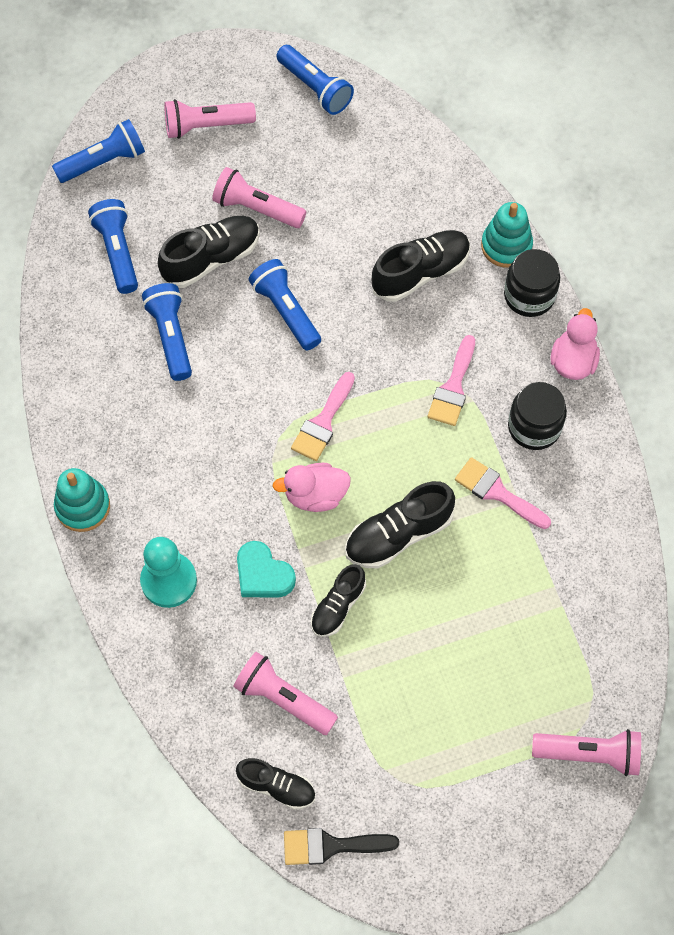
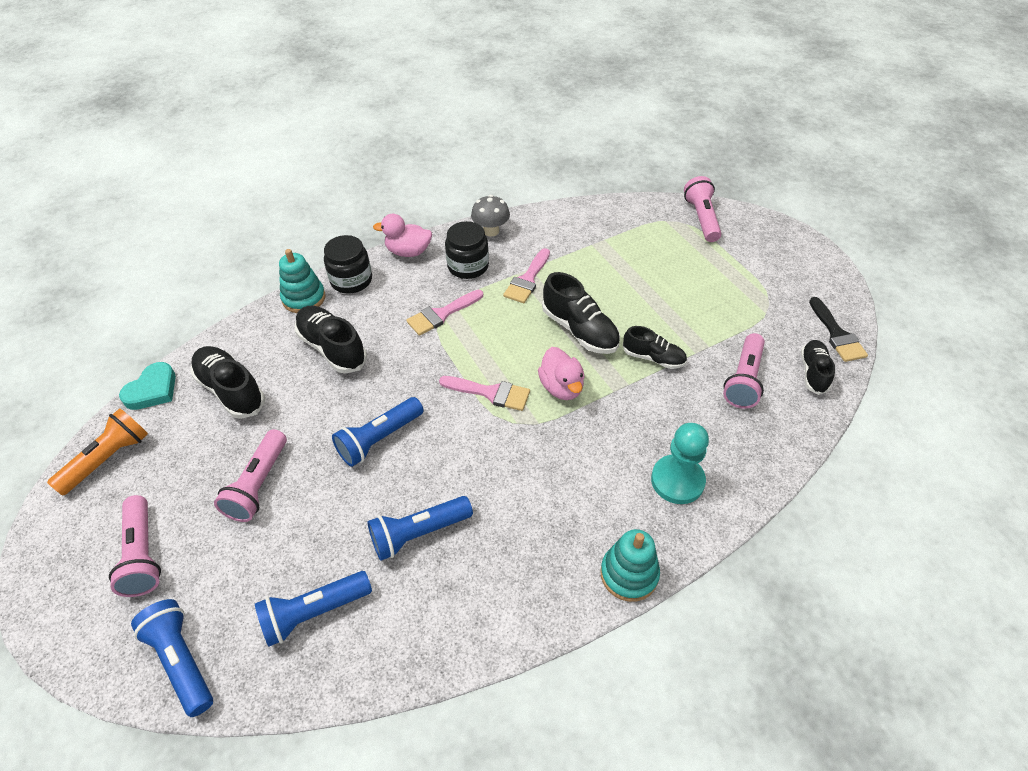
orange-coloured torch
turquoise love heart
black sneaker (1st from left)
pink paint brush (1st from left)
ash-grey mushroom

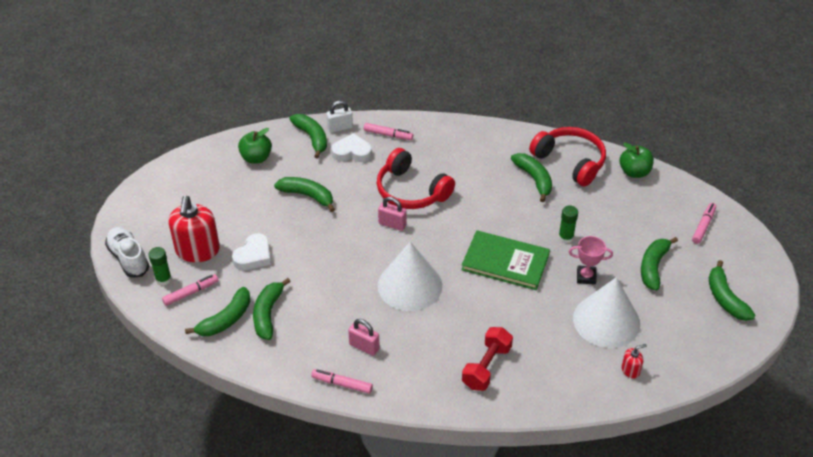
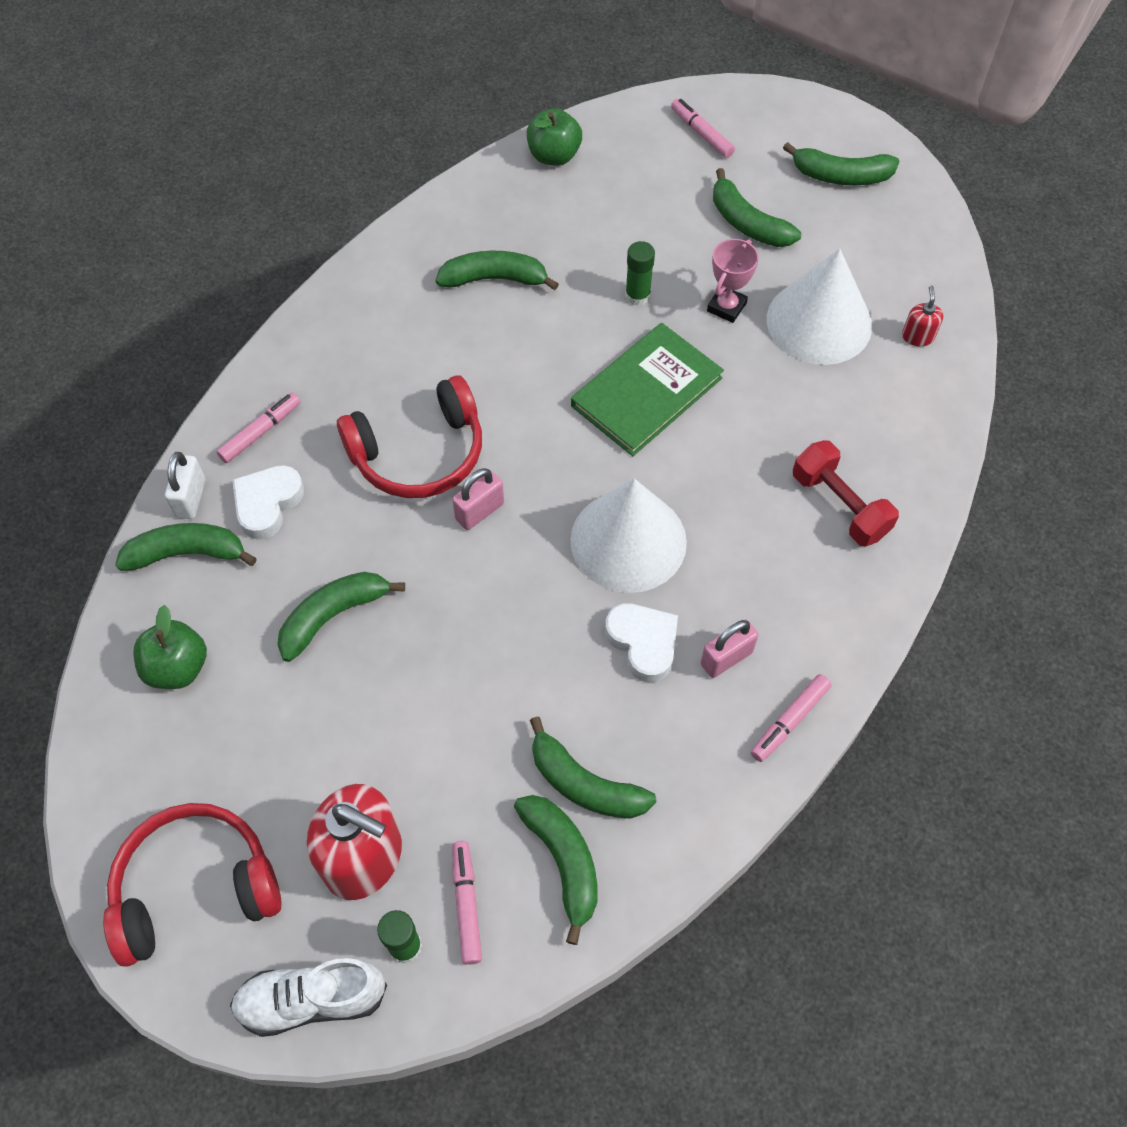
crimson over-ear headphones (1st from left)
snow-white love heart (2nd from left)

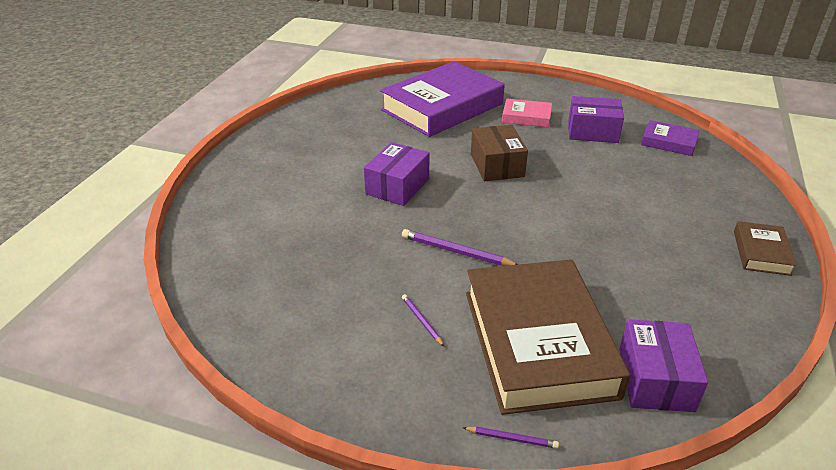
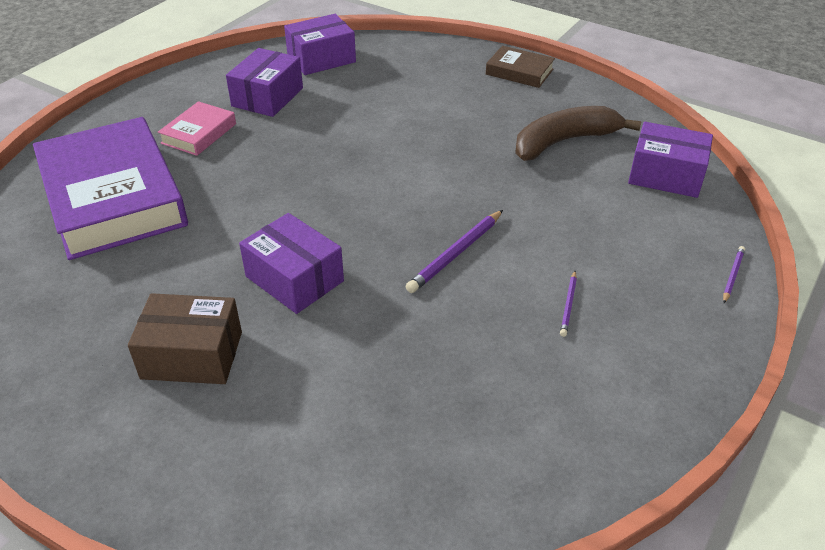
russet package
royal purple package (3rd from left)
russet banana fruit
royal purple pencil (2nd from left)
russet hardcover (1st from left in the first image)

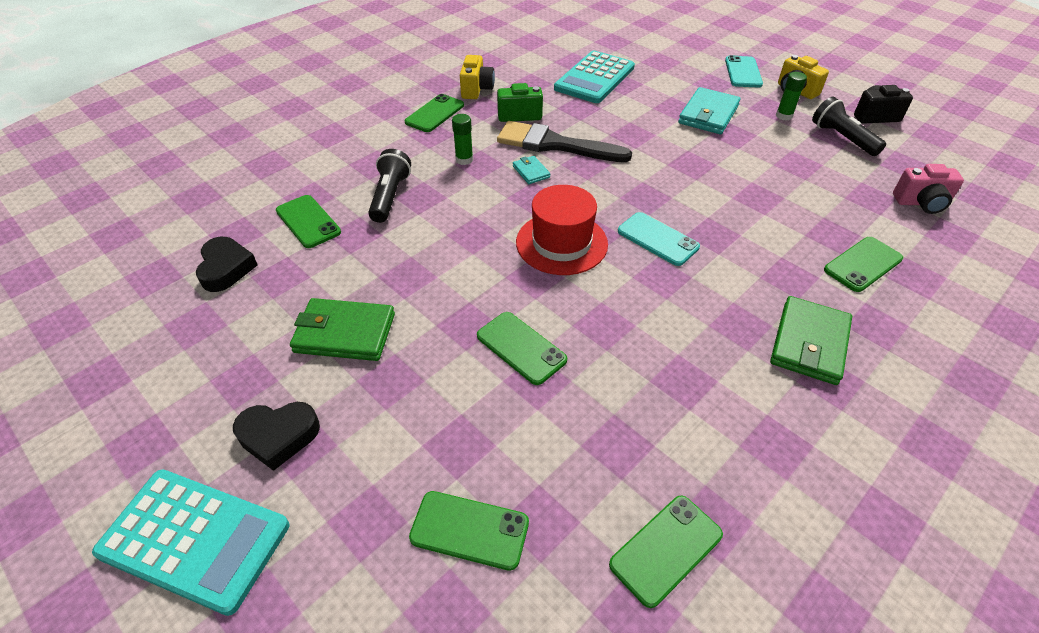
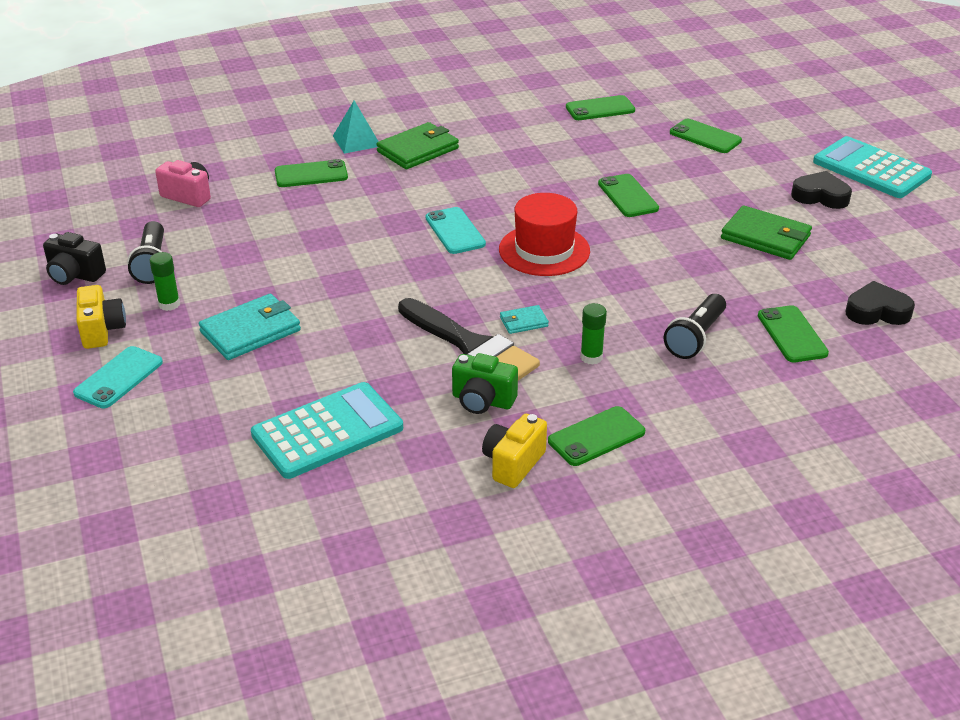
turquoise pyramid shape
turquoise card wallet (2nd from left)
black love heart (2nd from left)

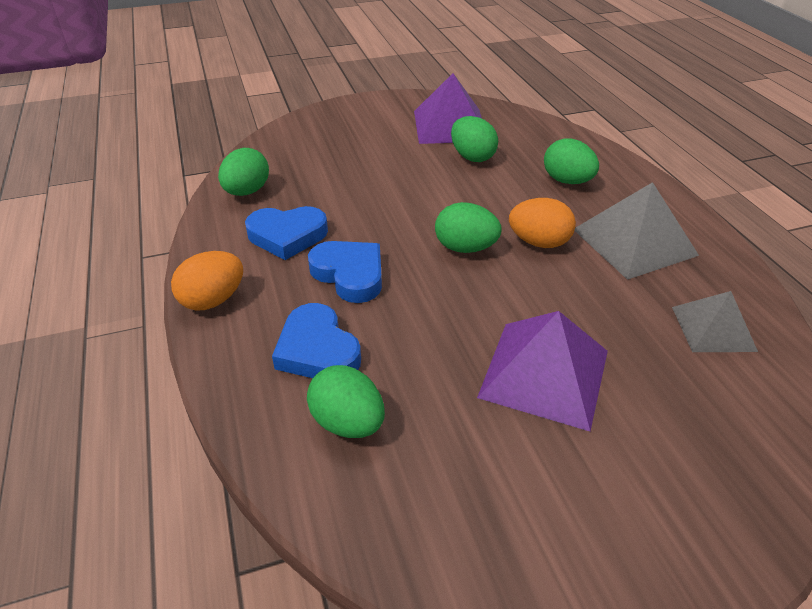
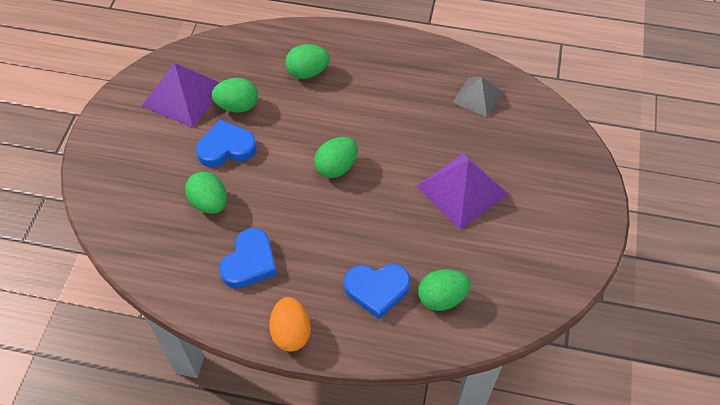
leaf-green egg (1st from left)
royal blue love heart (1st from left)
orange-coloured egg (2nd from left in the first image)
ash-grey pyramid shape (1st from left in the first image)

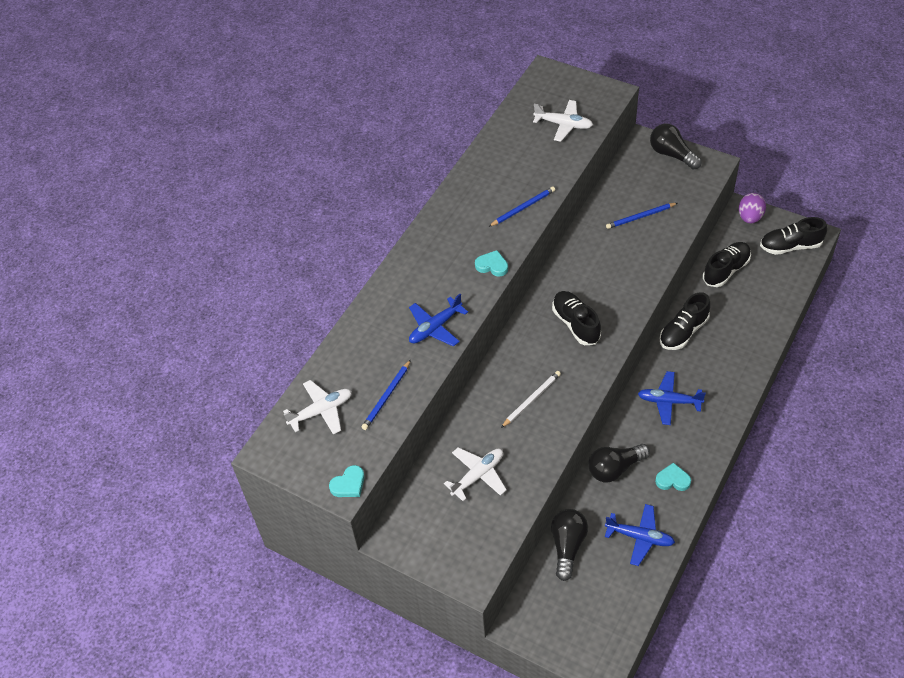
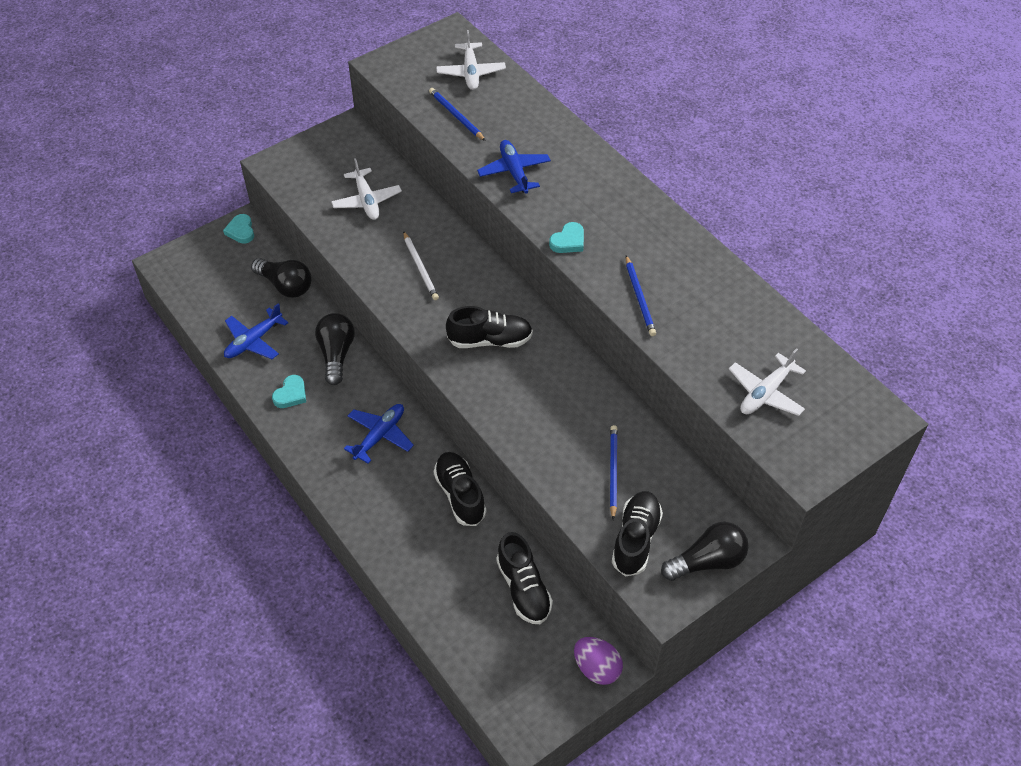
turquoise love heart (1st from left)
black sneaker (4th from left)

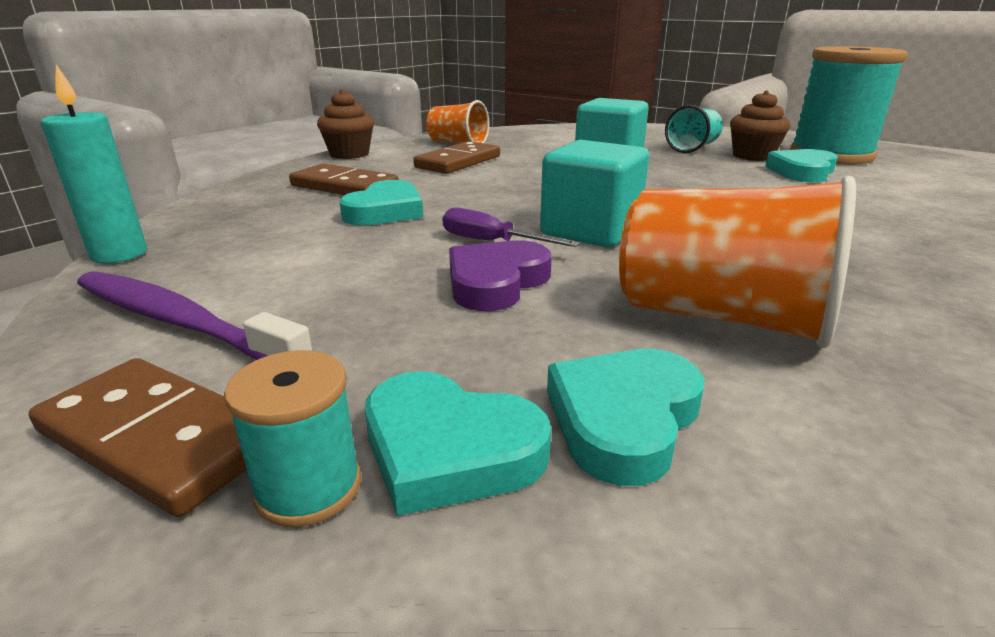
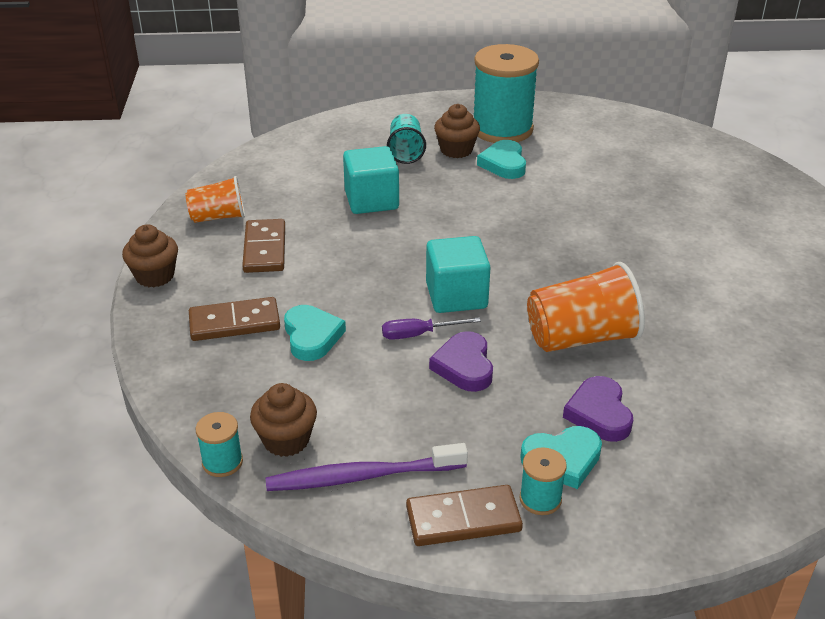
turquoise spool (1st from left)
russet fairy cake (2nd from left)
royal purple love heart (2nd from left)

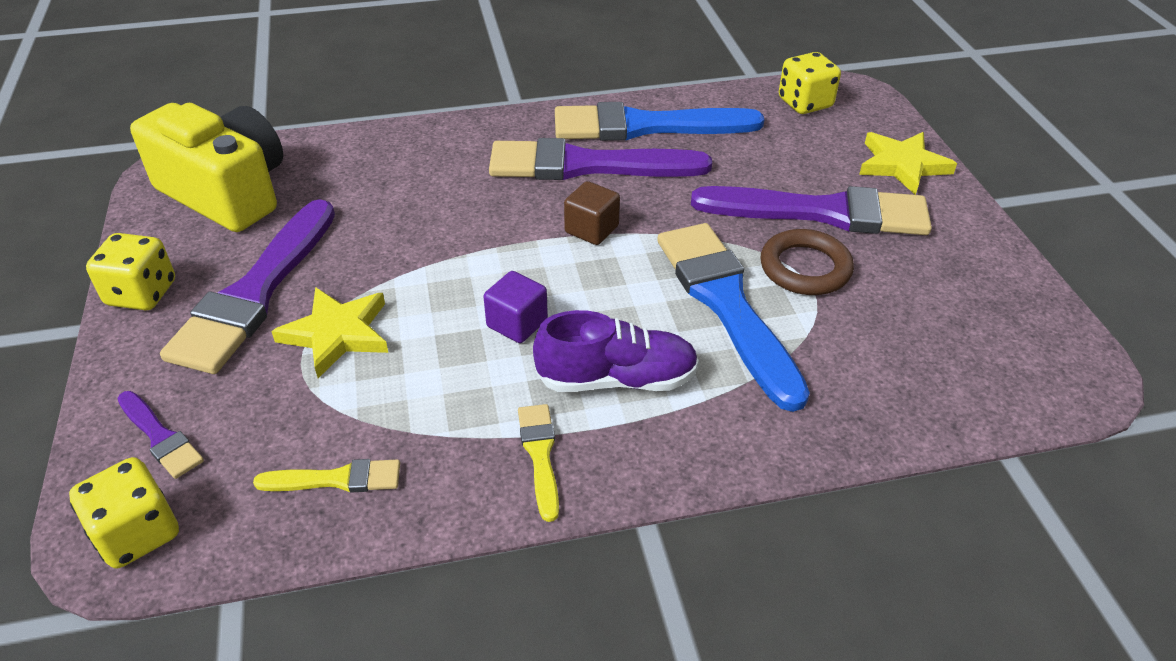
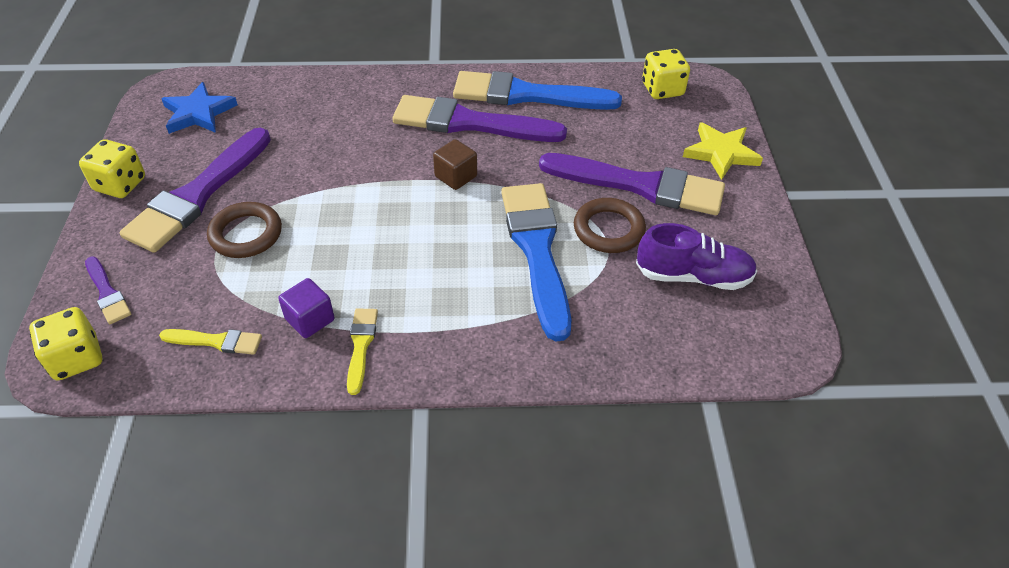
royal blue star shape
russet ring (1st from left)
royal purple solid cube
royal purple sneaker

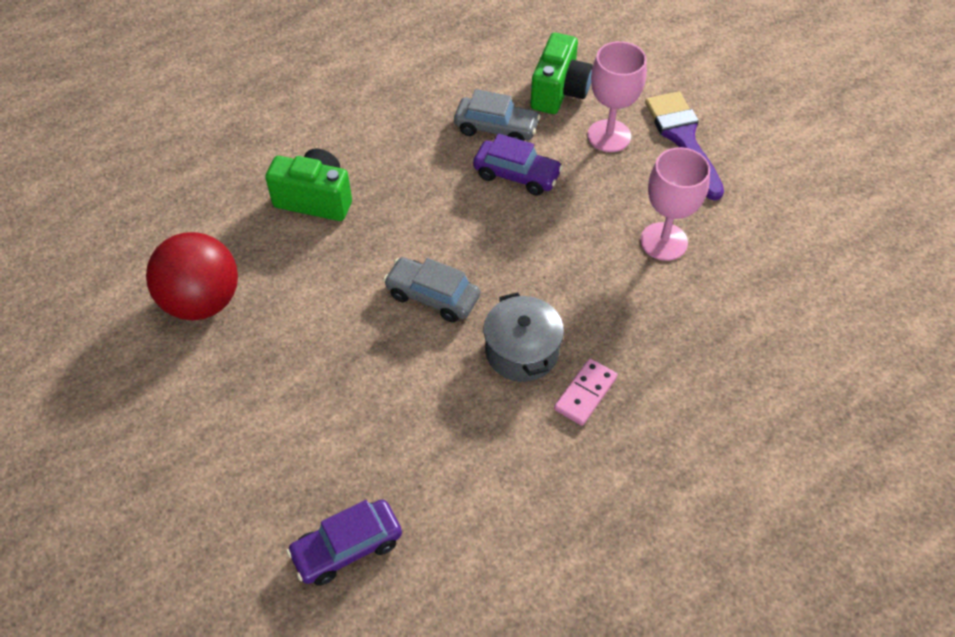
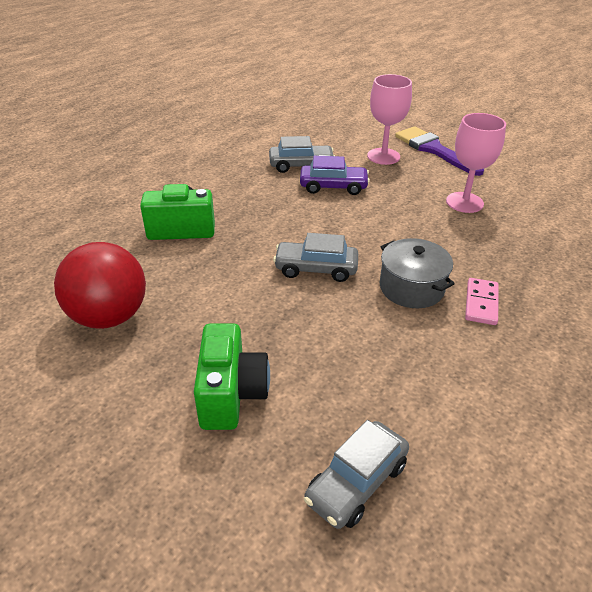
leaf-green compact camera (2nd from left)
ash-grey car (3rd from left)

